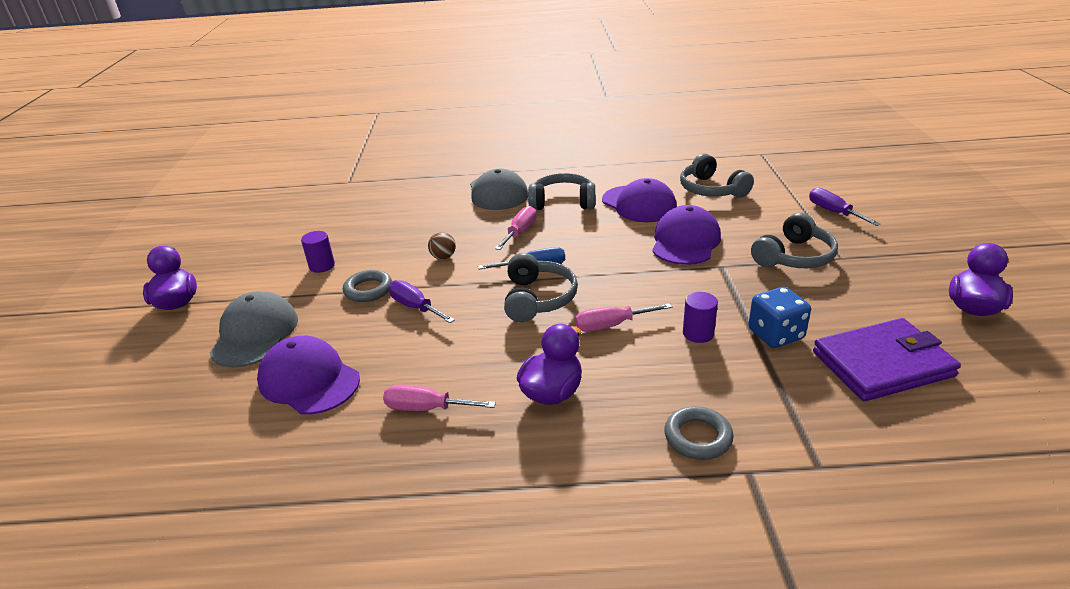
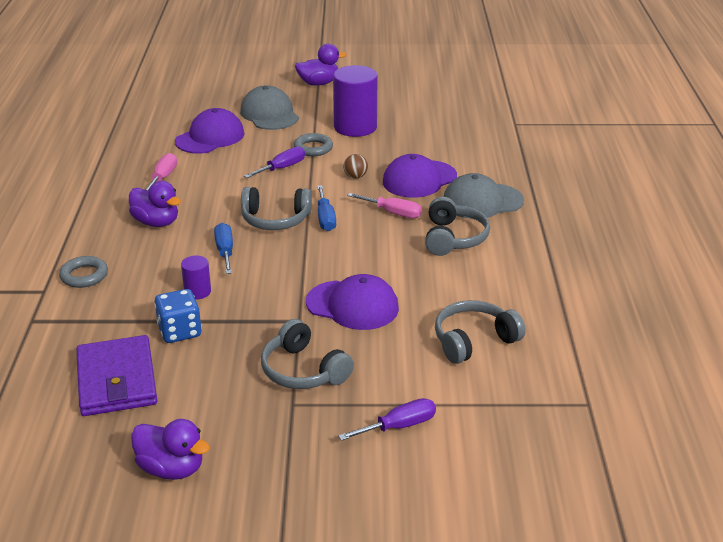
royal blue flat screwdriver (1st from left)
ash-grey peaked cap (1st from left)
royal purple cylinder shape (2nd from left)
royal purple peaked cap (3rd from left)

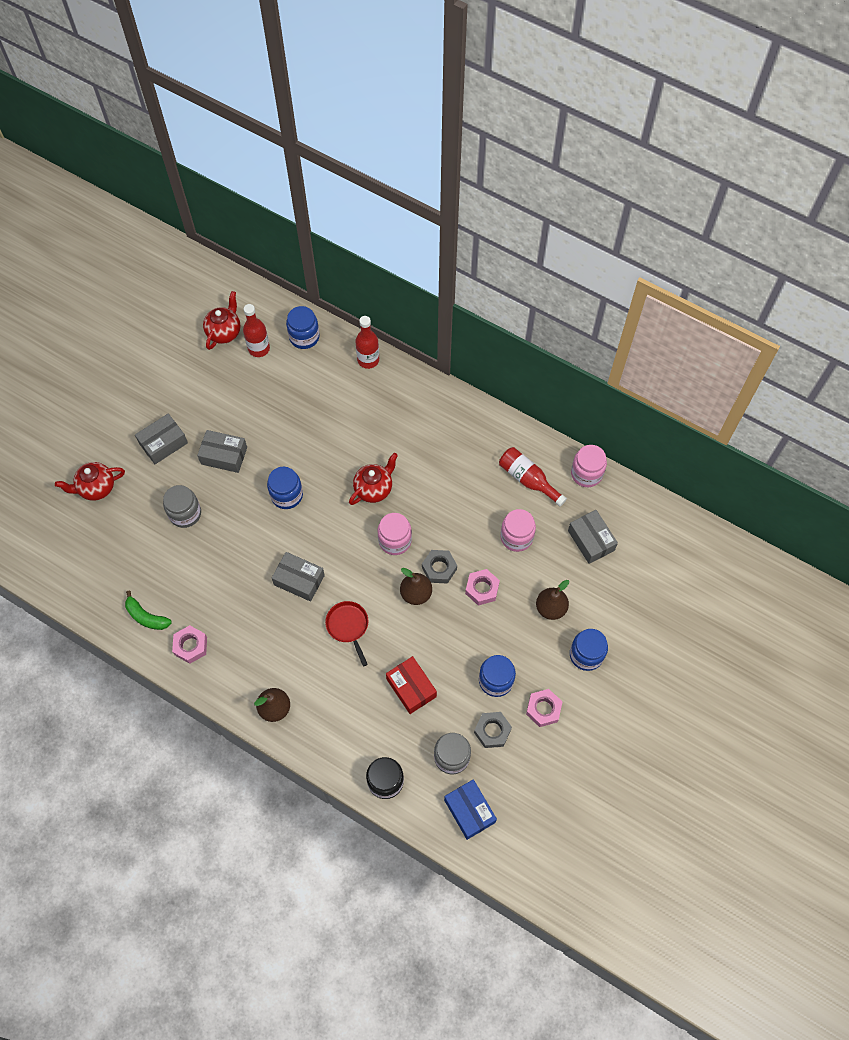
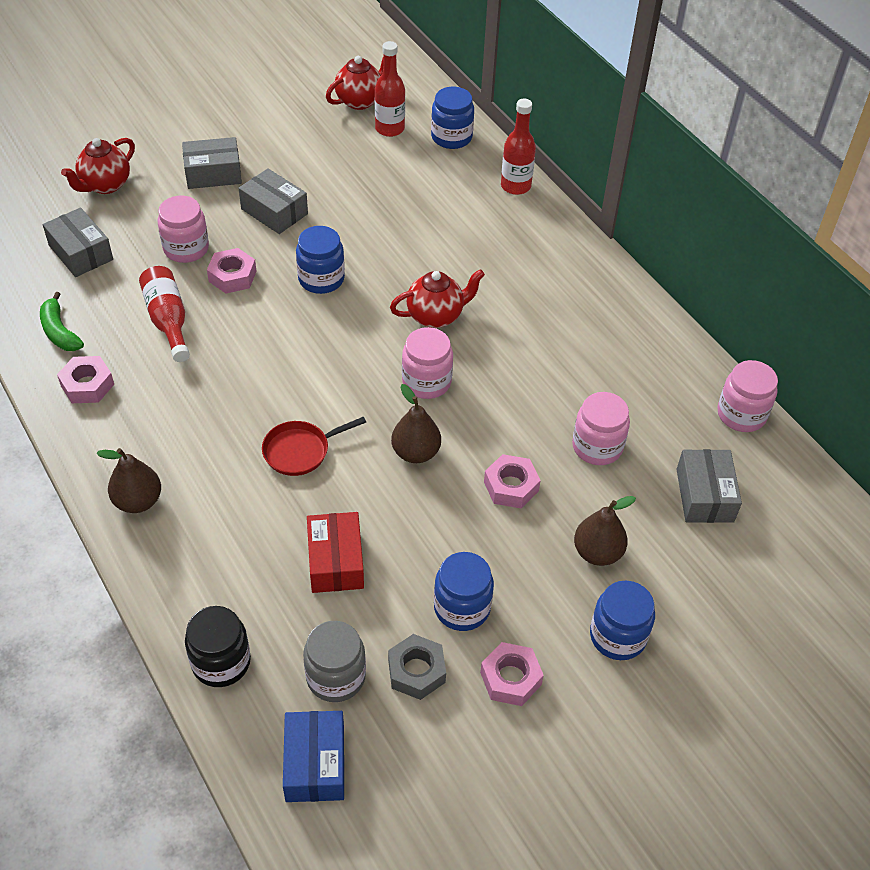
ash-grey package (1st from left)
crimson china teapot (1st from left)
crimson drink bottle (1st from left)
pink jar (1st from left)
pink nut (2nd from left)
crimson frying pan
ash-grey nut (1st from left in the first image)

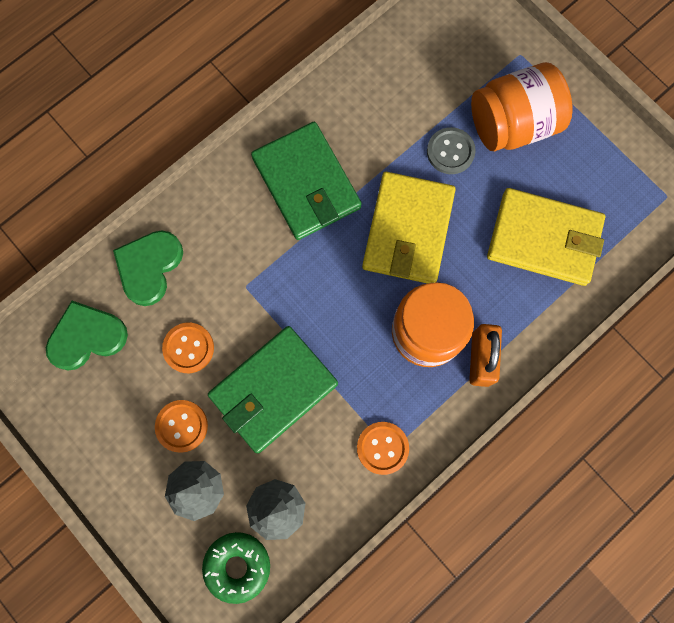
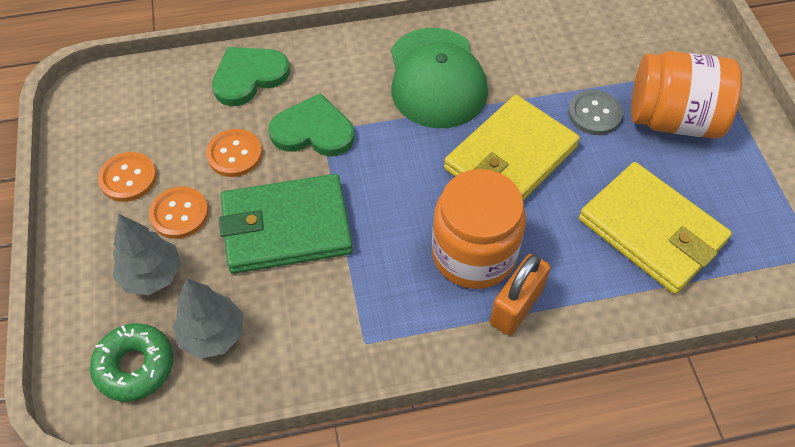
orange-coloured sewing button (1st from left)
leaf-green love heart (2nd from left)
leaf-green peaked cap

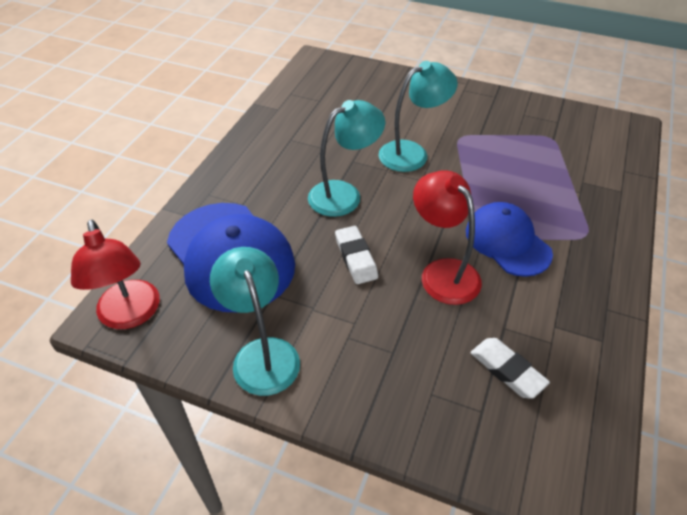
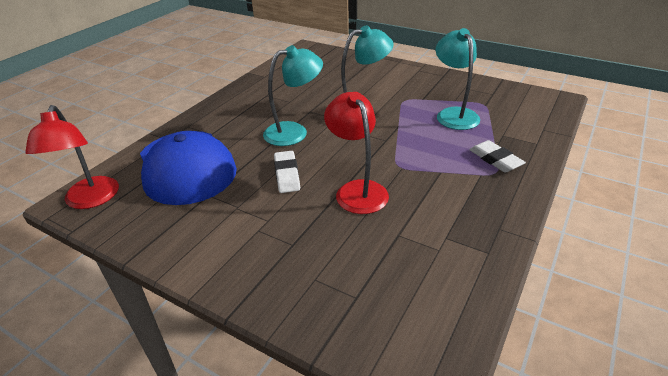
turquoise desk lamp (3rd from left)
snow-white pencil eraser (2nd from left)
royal blue peaked cap (2nd from left in the first image)

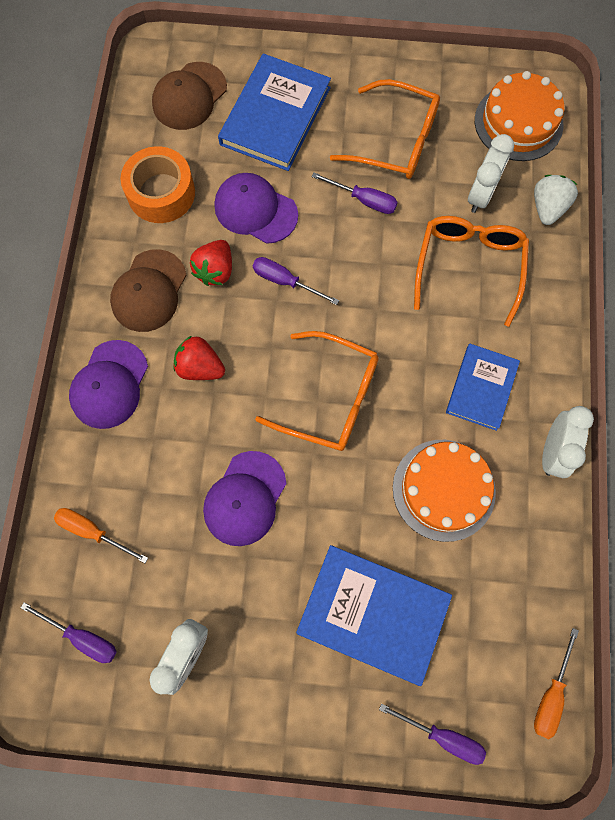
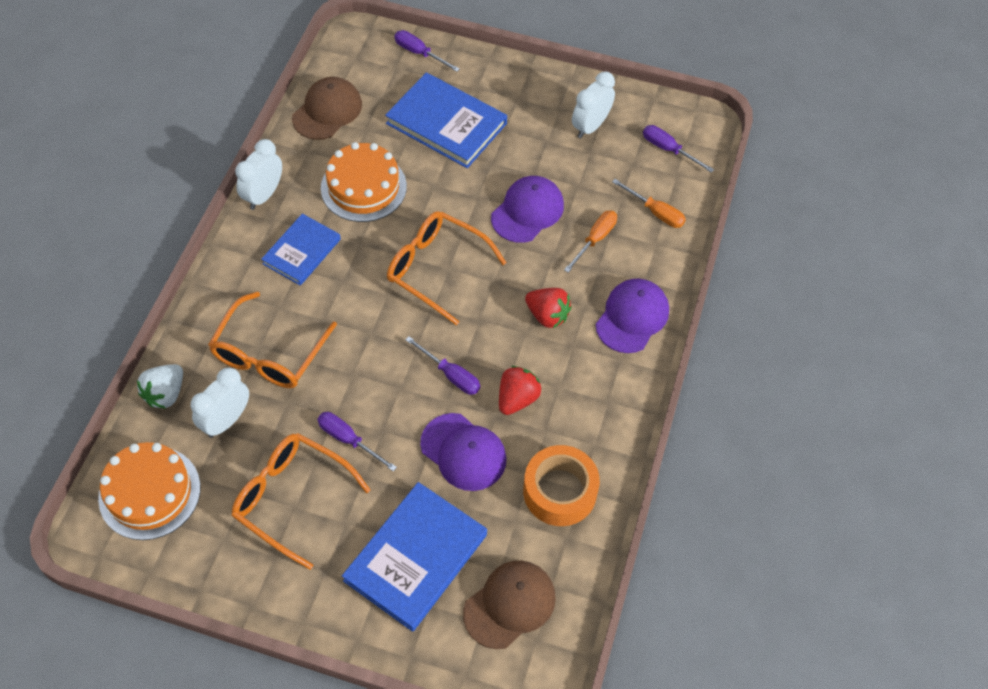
russet peaked cap (1st from left)
orange-coloured flat screwdriver (1st from left)

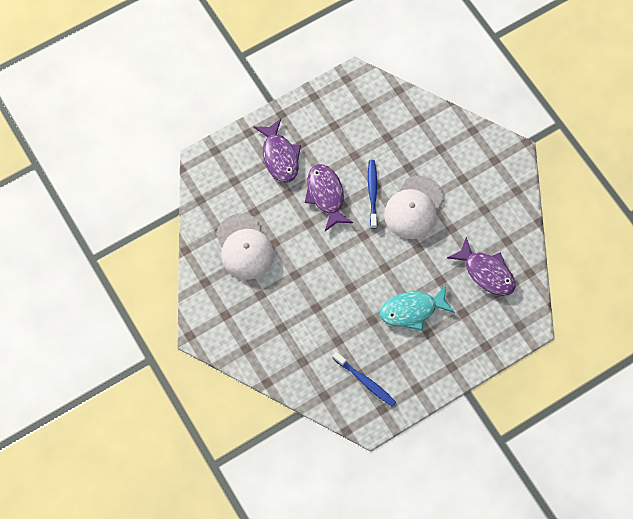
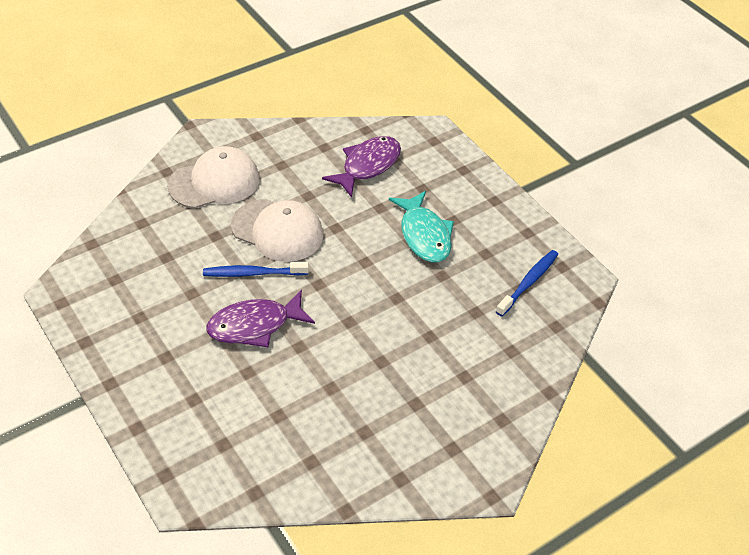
snow-white peaked cap (1st from left)
royal purple fish (1st from left in the first image)

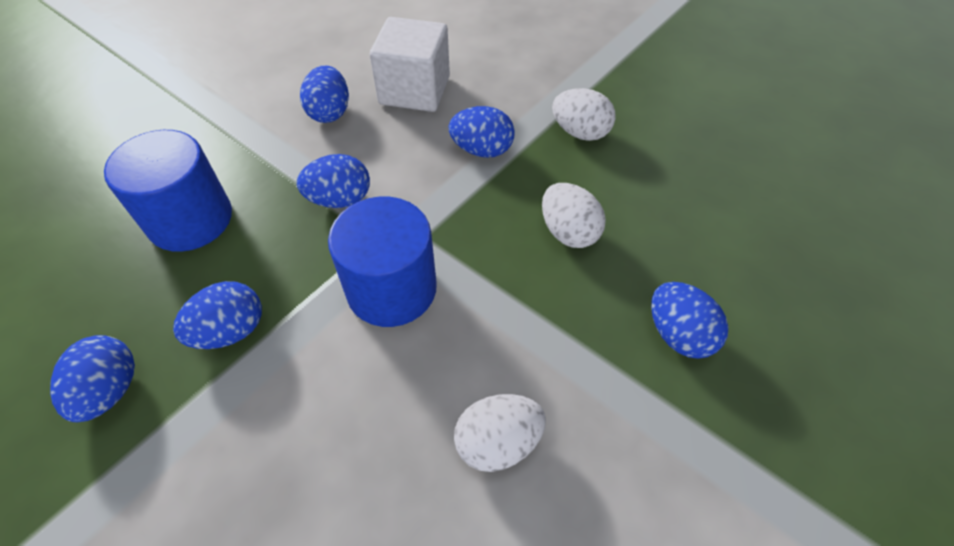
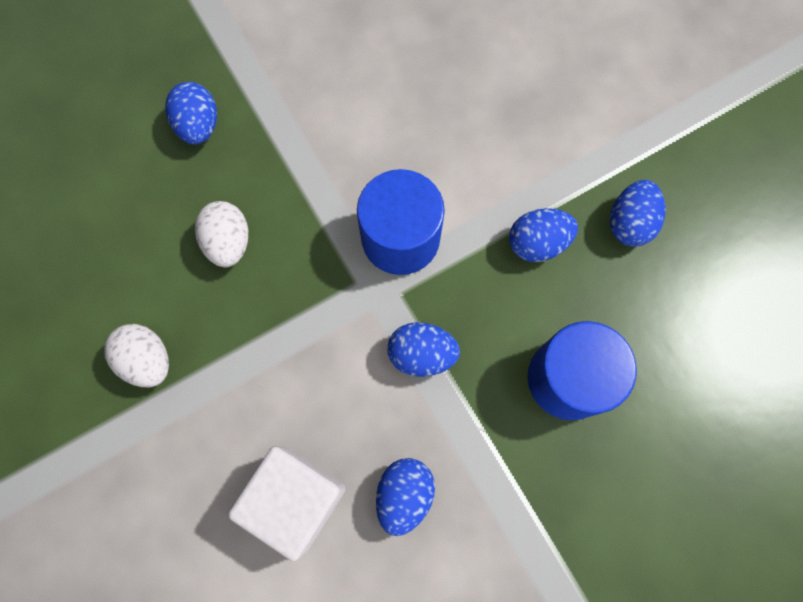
royal blue egg (5th from left in the first image)
snow-white egg (1st from left in the first image)

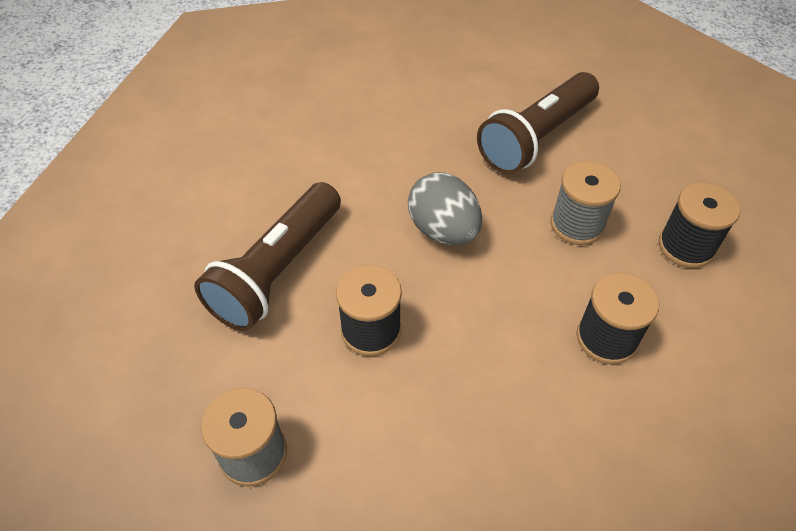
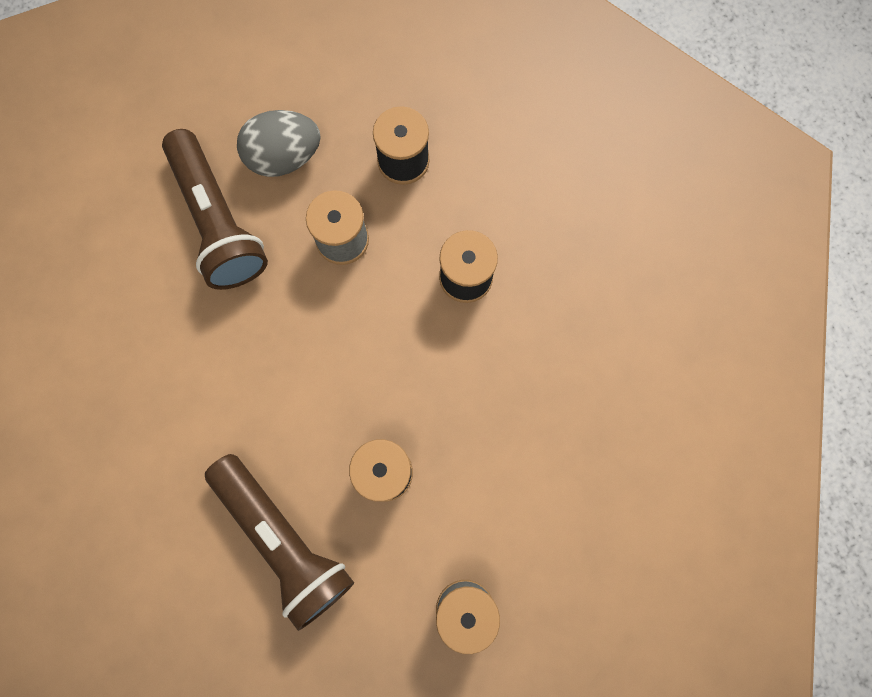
ash-grey egg

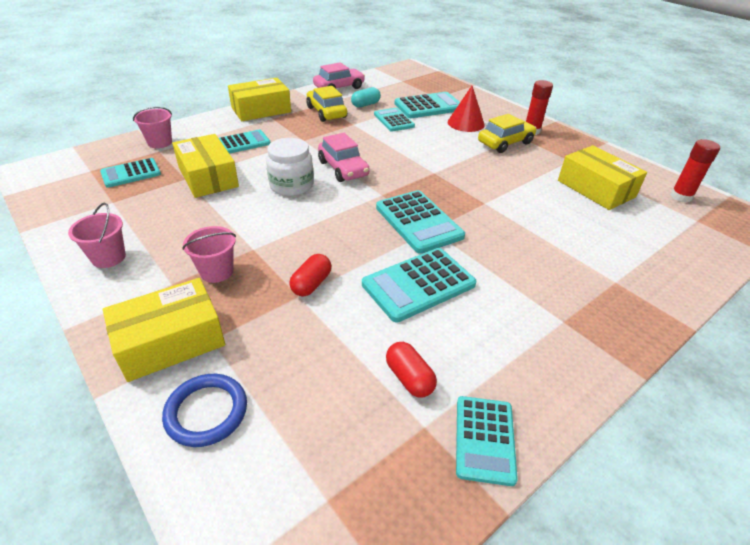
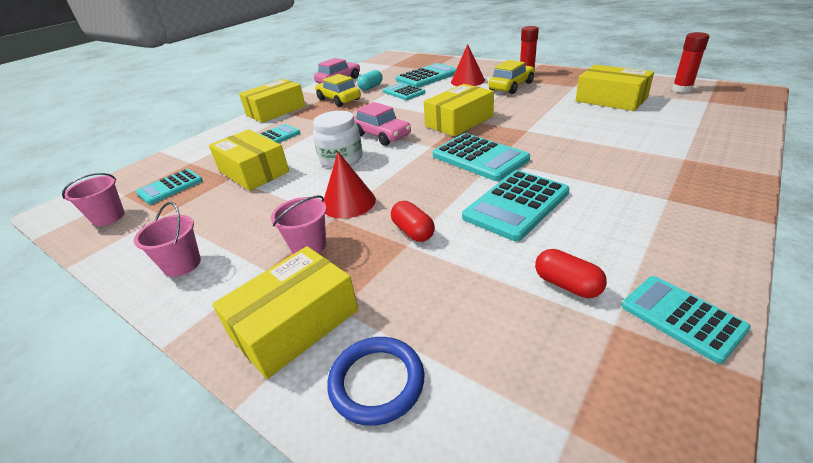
pink bucket (1st from left)
crimson cone shape (1st from left)
crimson pill shape (1st from left)
golden package (4th from left)
turquoise adding machine (7th from left)

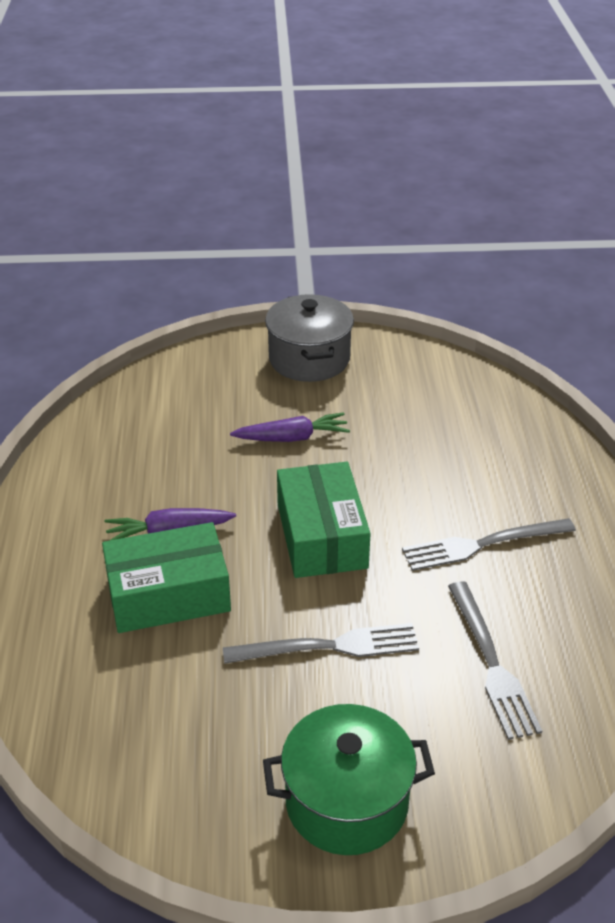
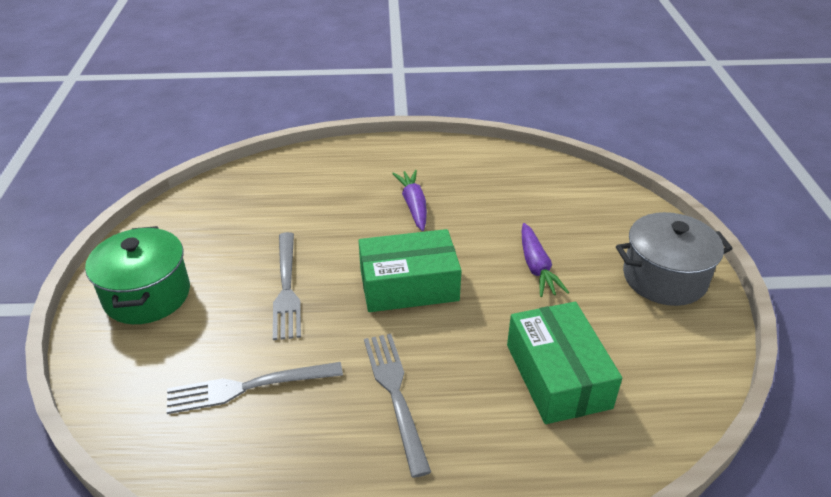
leaf-green package (2nd from left)

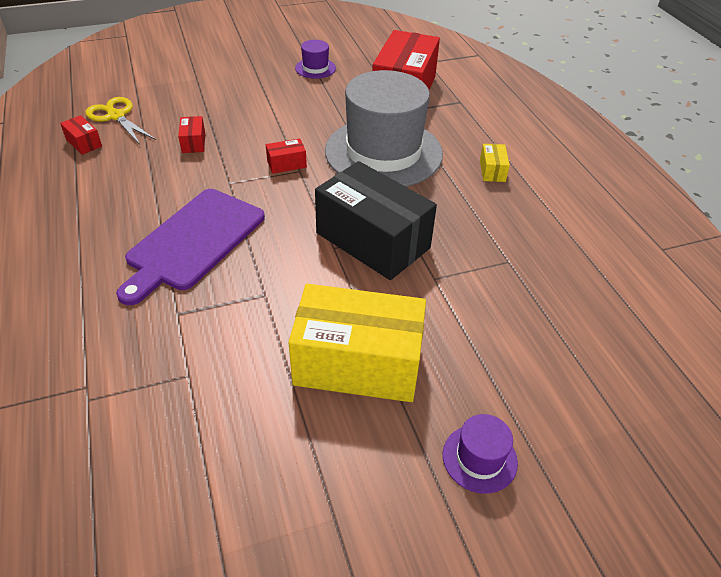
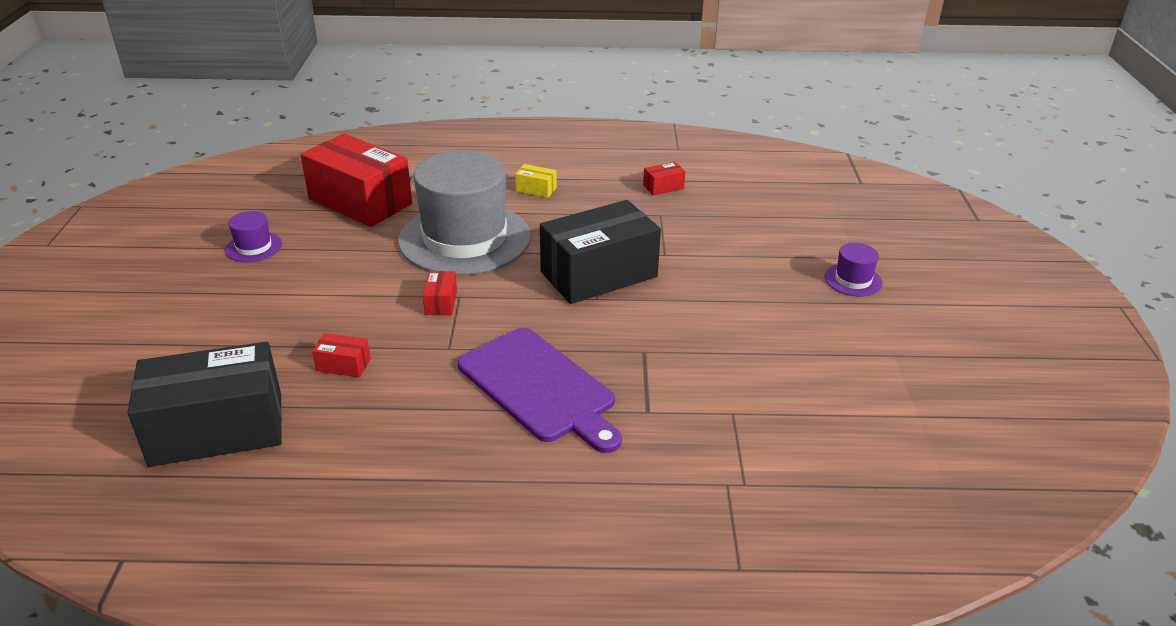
black package (1st from left)
crimson package (4th from left)
golden package (1st from left in the first image)

